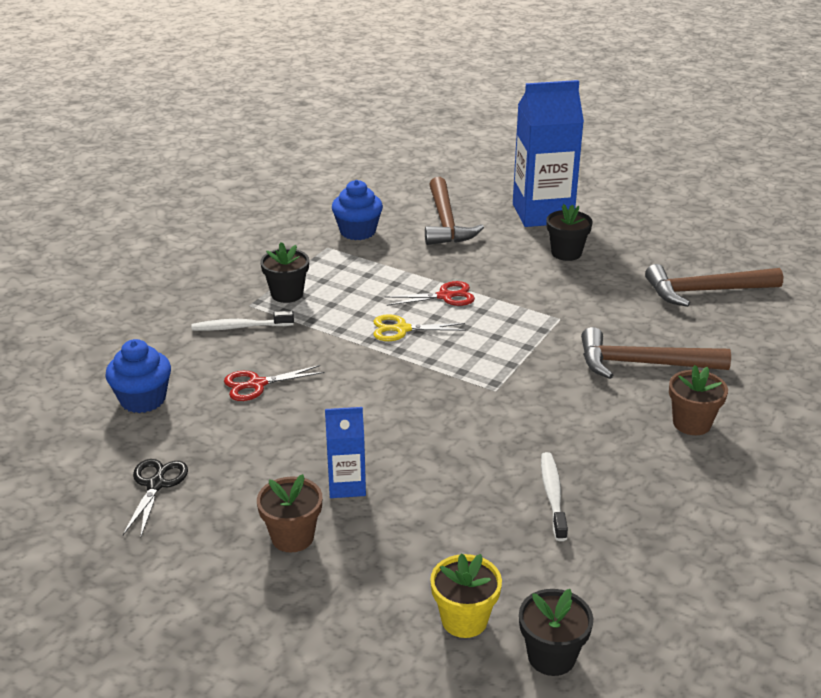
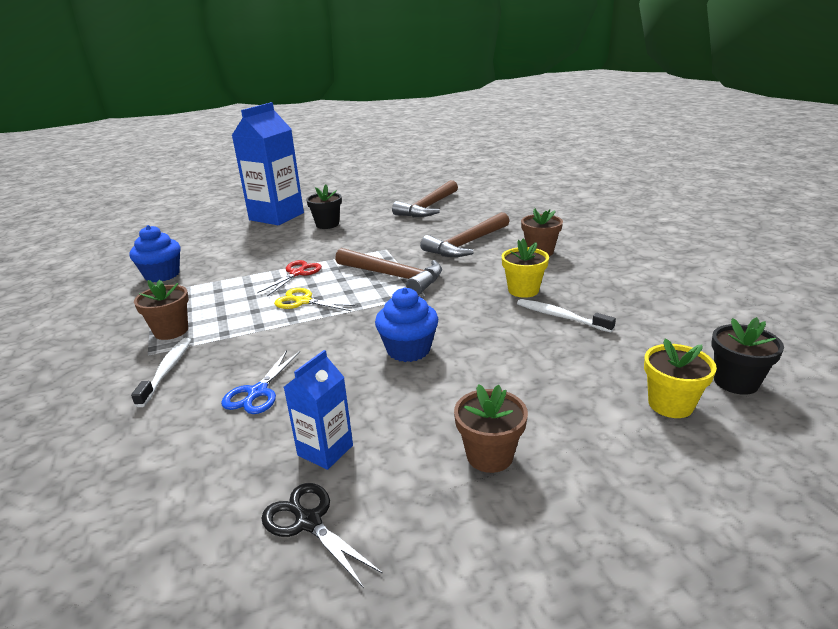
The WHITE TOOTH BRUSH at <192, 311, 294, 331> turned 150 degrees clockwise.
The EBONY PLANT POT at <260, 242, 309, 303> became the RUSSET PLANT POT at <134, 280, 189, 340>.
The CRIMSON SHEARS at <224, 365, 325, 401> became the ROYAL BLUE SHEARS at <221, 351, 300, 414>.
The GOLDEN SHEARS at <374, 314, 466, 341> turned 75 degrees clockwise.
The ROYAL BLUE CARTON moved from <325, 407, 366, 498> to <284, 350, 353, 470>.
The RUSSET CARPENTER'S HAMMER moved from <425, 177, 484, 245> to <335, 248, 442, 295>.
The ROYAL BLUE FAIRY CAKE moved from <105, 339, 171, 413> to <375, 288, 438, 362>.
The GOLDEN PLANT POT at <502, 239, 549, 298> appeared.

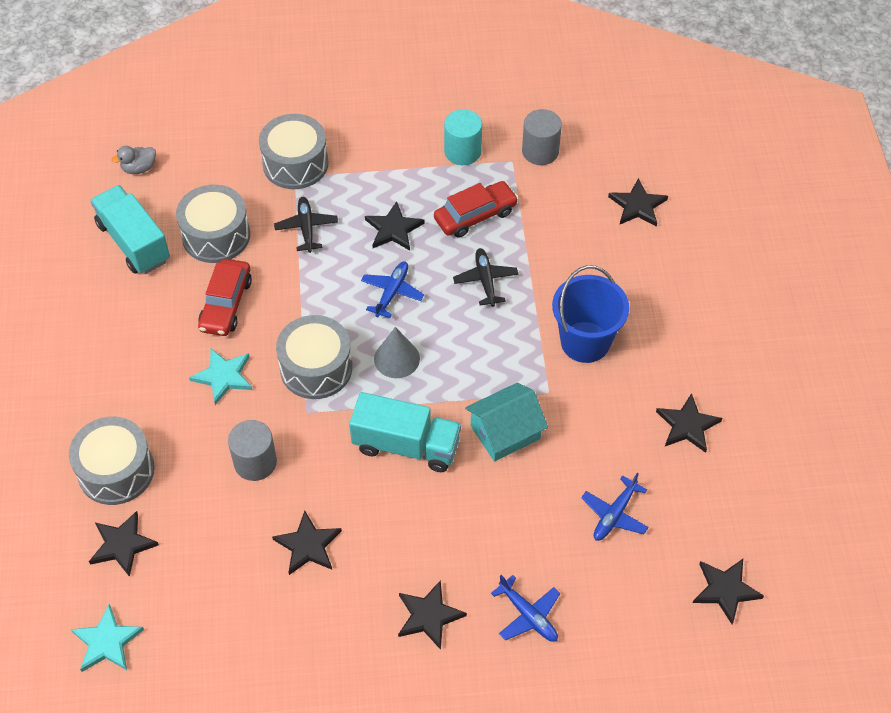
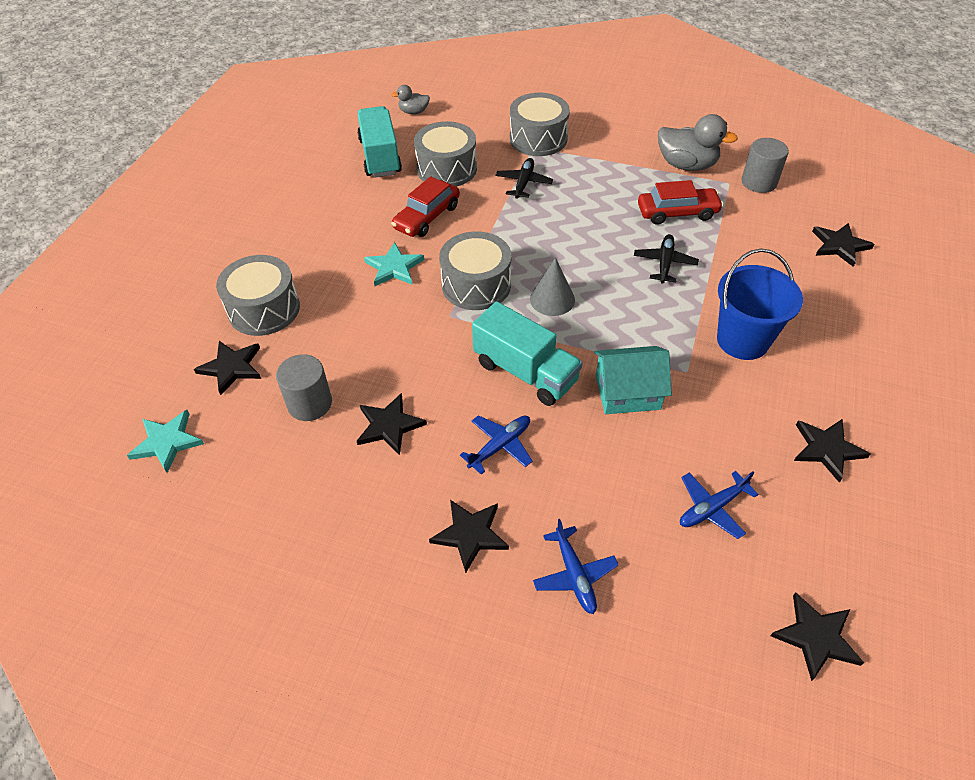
The GRAY CYLINDER moved from <228, 420, 277, 481> to <276, 354, 332, 421>.
The ROYAL BLUE AEROPLANE moved from <361, 261, 424, 318> to <460, 415, 532, 475>.
The TURQUOISE CYLINDER at <444, 109, 482, 165> was replaced by the GRAY RUBBER DUCK at <658, 114, 738, 171>.
The EBONY STAR at <365, 201, 425, 251> disappeared.

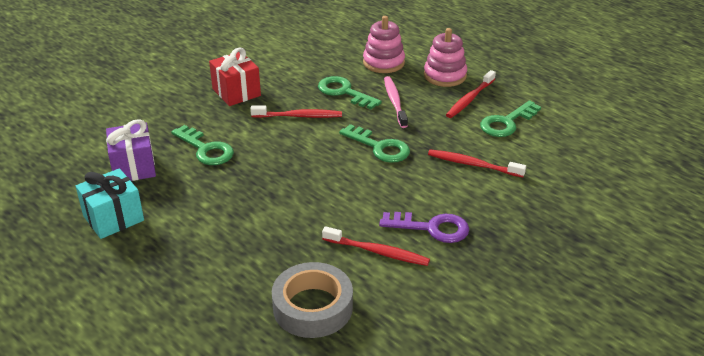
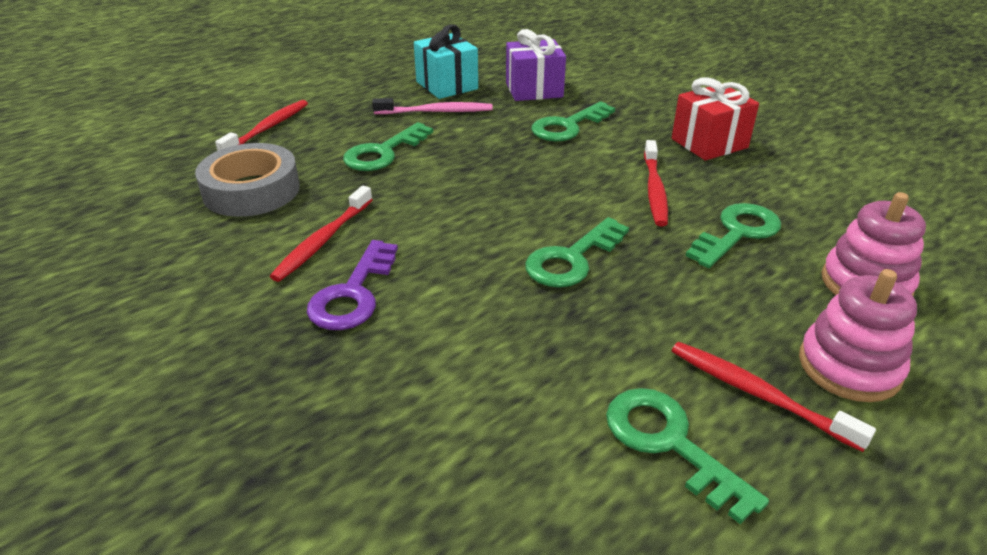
The CRIMSON TOOTH BRUSH moved from <428, 149, 526, 177> to <215, 100, 308, 151>.
The EMERALD LATCHKEY at <343, 122, 433, 171> appeared.
The ROSY TOOTH BRUSH moved from <384, 76, 408, 128> to <372, 98, 493, 114>.

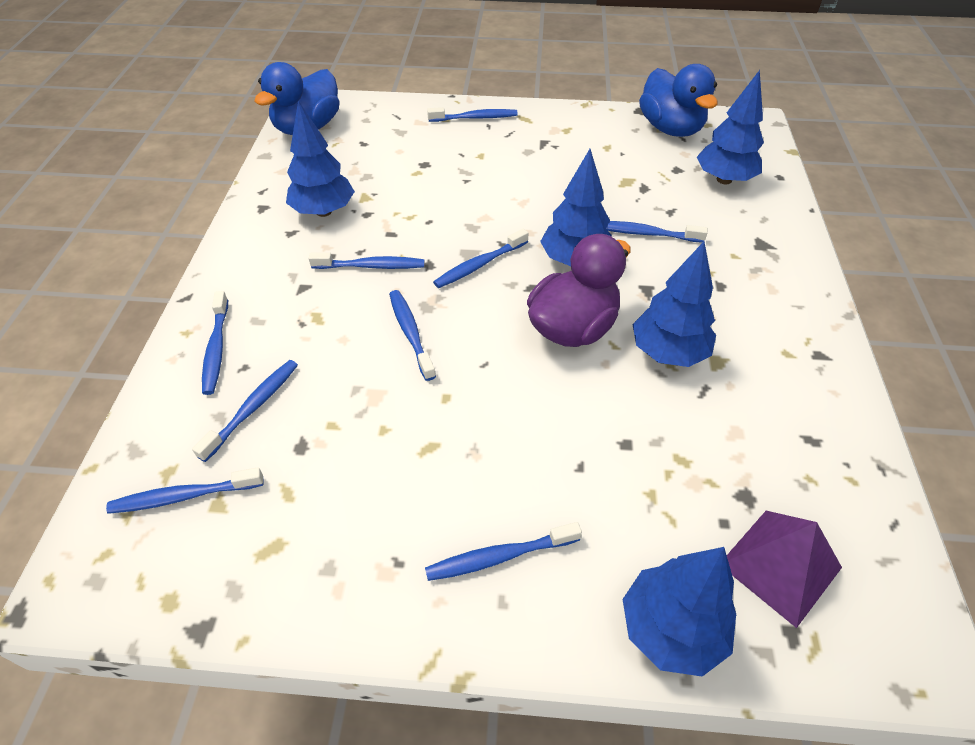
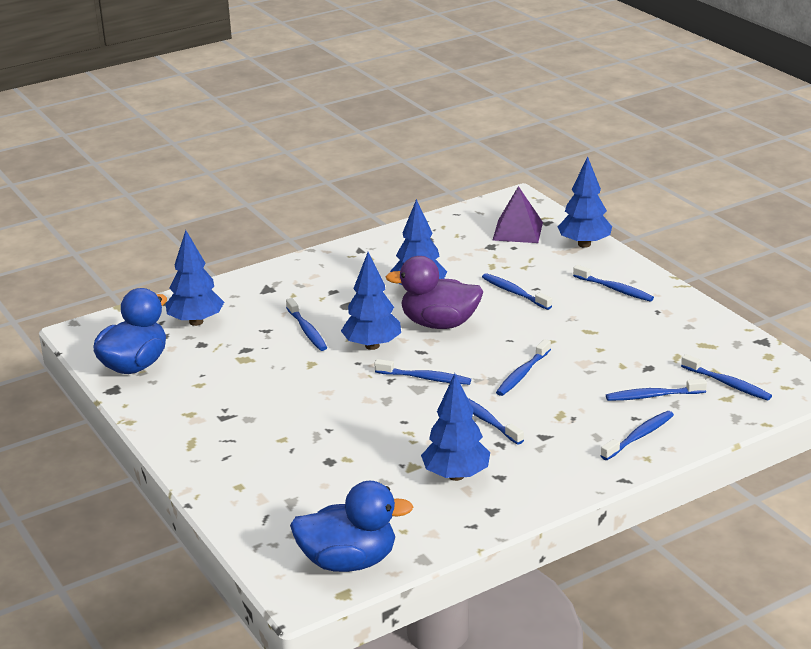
The ROYAL BLUE TOOTH BRUSH moved from <427, 107, 518, 122> to <482, 273, 552, 310>.

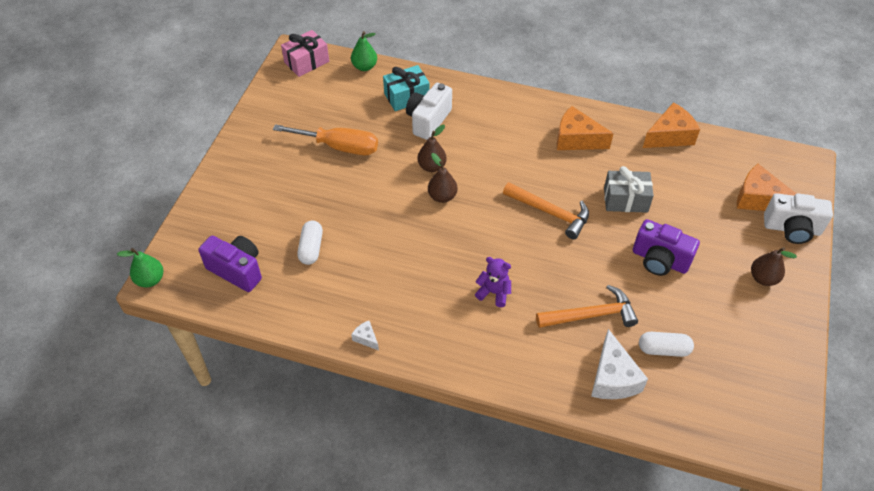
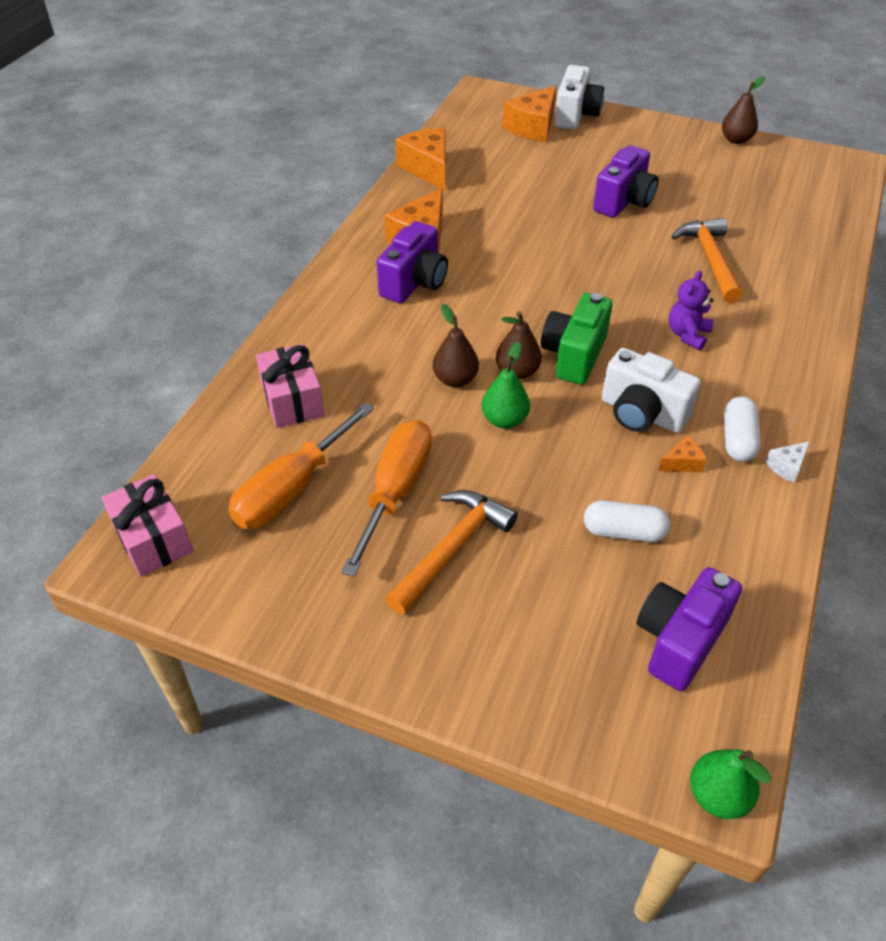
The ORANGE-COLOURED FLAT SCREWDRIVER at <228, 403, 374, 529> appeared.
The TURQUOISE GIFT at <383, 65, 430, 111> became the ROSY GIFT at <256, 344, 324, 428>.
The VIOLET PHOTO CAMERA at <377, 221, 448, 303> appeared.
The ORANGE-COLOURED CARPENTER'S HAMMER moved from <503, 182, 589, 240> to <385, 490, 518, 615>.
The EMERALD PEAR FRUIT moved from <351, 31, 377, 71> to <482, 342, 530, 429>.
The EMERALD PHOTO CAMERA at <541, 293, 612, 385> appeared.
The WHITE PHOTO CAMERA moved from <406, 83, 452, 140> to <602, 348, 701, 433>.
The ORANGE-COLOURED CHEESE at <658, 436, 706, 472> appeared.
The RUSSET PEAR FRUIT moved from <751, 247, 797, 286> to <722, 77, 765, 144>.
The WHITE PILL moved from <639, 332, 694, 357> to <724, 397, 761, 462>.
The WHITE CHEESE at <591, 329, 648, 399> disappeared.
The GRAY GIFT at <604, 166, 654, 213> disappeared.

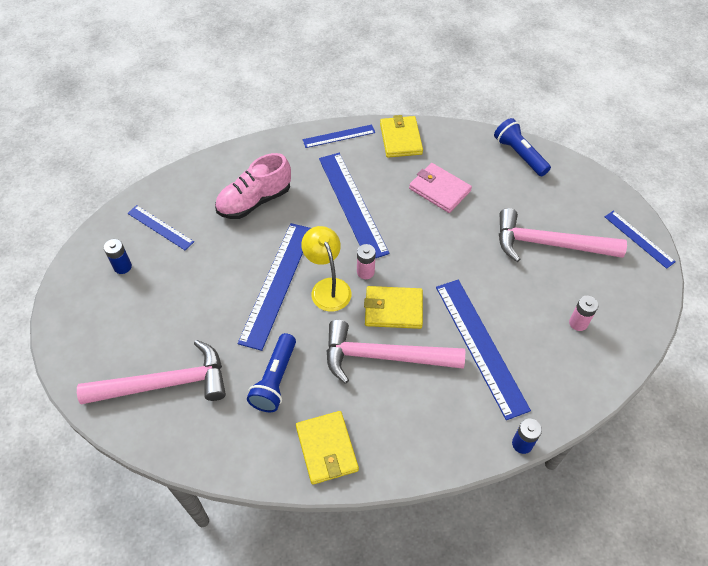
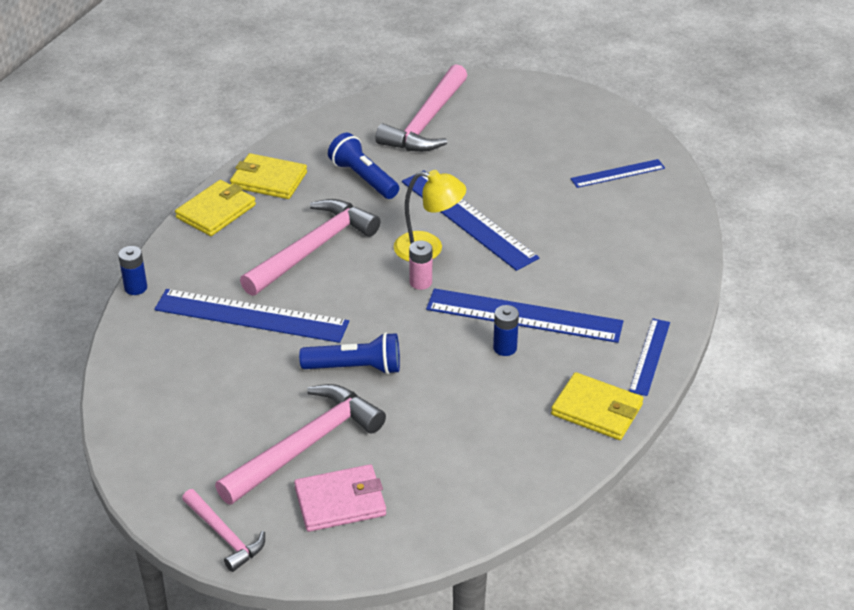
The GOLDEN BILLFOLD moved from <364, 286, 423, 329> to <175, 180, 256, 236>.
The ROYAL BLUE STRAIGHTEDGE at <605, 211, 676, 269> was replaced by the ROSY CARPENTER'S HAMMER at <182, 489, 265, 572>.
The ROSY BILLFOLD moved from <409, 163, 472, 213> to <294, 464, 386, 532>.
The ROYAL BLUE POCKET TORCH moved from <494, 118, 551, 176> to <299, 332, 400, 374>.
The ROYAL BLUE POWER CELL moved from <104, 239, 132, 274> to <493, 305, 519, 356>.
The ROSY SHOE at <215, 153, 291, 219> disappeared.
The ROSY POWER CELL at <569, 296, 598, 331> disappeared.

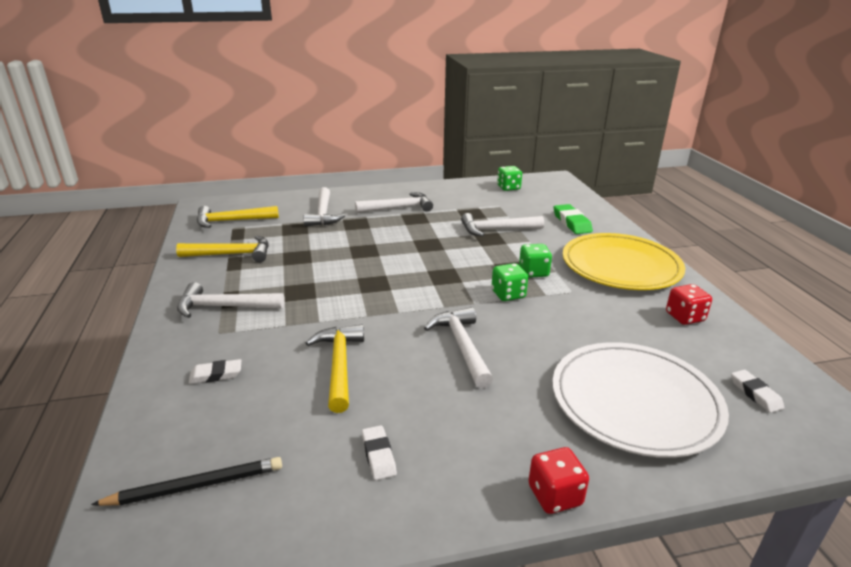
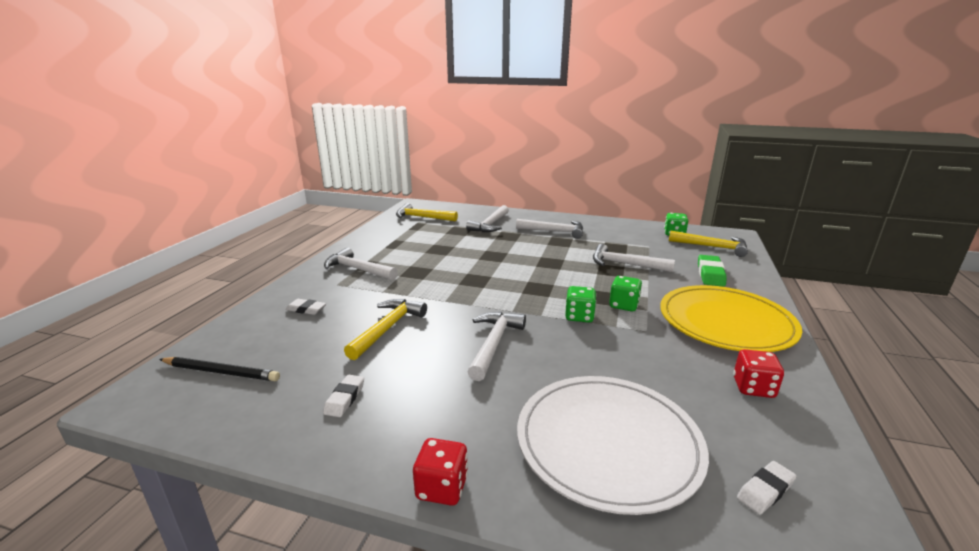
The GOLDEN CARPENTER'S HAMMER moved from <176, 235, 269, 262> to <669, 231, 748, 257>.
The WHITE GUM ERASER at <731, 370, 784, 413> turned 45 degrees clockwise.

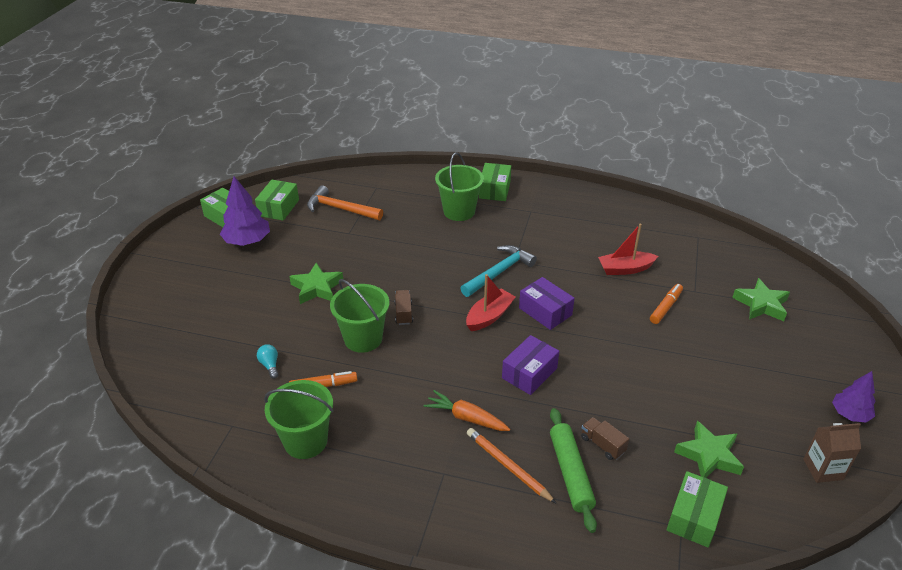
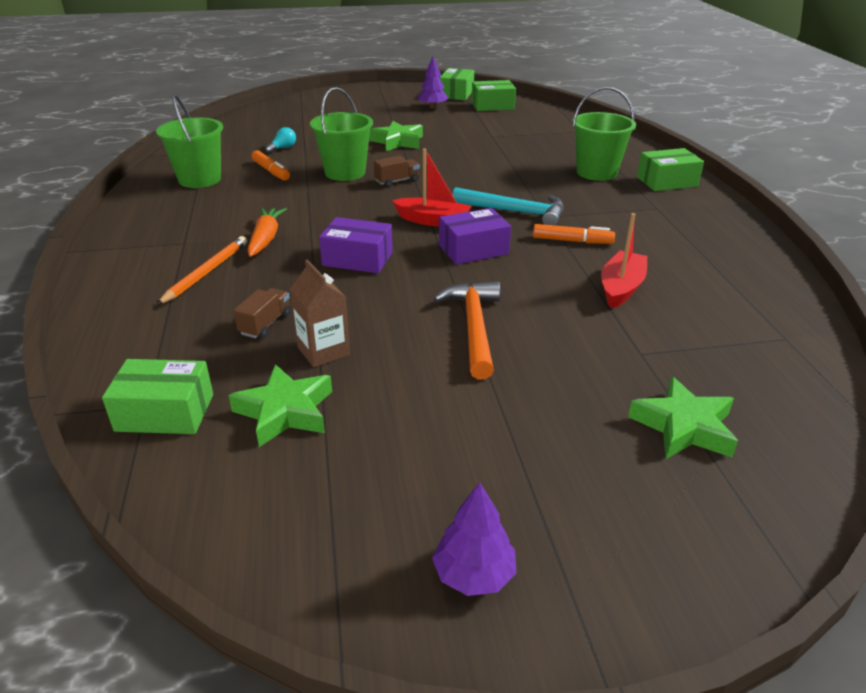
The RUSSET CARTON moved from <803, 423, 861, 483> to <290, 259, 350, 367>.
The VIOLET TREE at <220, 176, 270, 246> changed to 0.64 times the size.
The ORANGE-COLOURED CARPENTER'S HAMMER moved from <307, 185, 383, 220> to <433, 281, 500, 379>.
The VIOLET PACKAGE at <519, 277, 575, 330> turned 45 degrees clockwise.
The ORANGE-COLOURED FELT PEN moved from <650, 284, 683, 324> to <533, 224, 615, 244>.
The CRIMSON TOY BOAT at <598, 224, 658, 275> turned 60 degrees clockwise.
The EMERALD DOUGH ROLLER at <550, 408, 597, 533> disappeared.

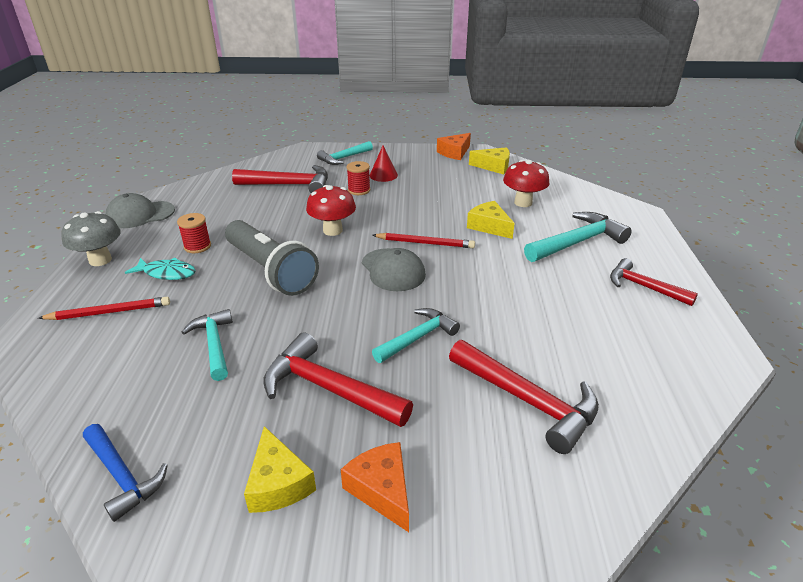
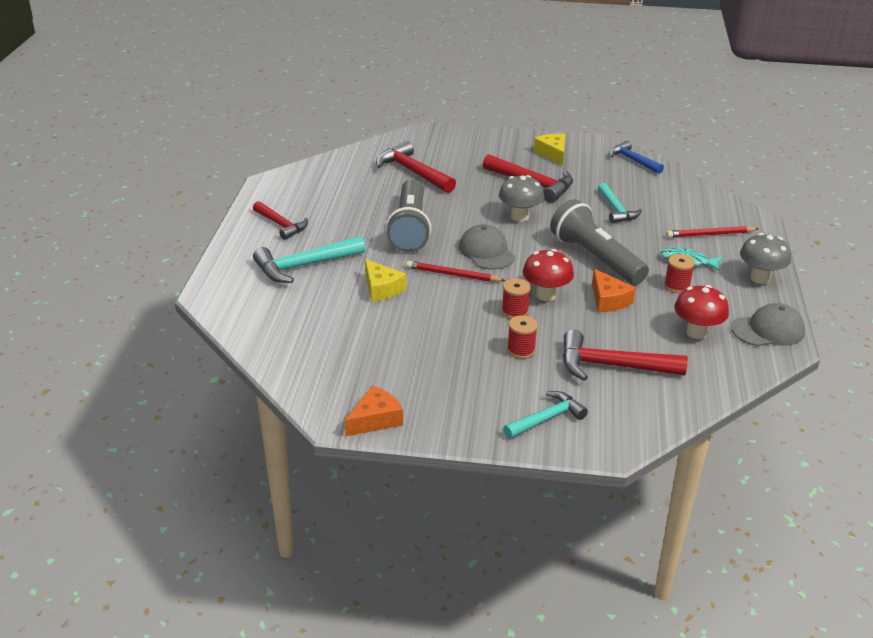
The GRAY POCKET TORCH at <386, 179, 431, 252> appeared.
The GRAY FUNGUS at <499, 175, 544, 222> appeared.
The CRIMSON REEL OF THREAD at <502, 278, 531, 319> appeared.
The ORANGE-COLOURED CHEESE moved from <341, 442, 409, 532> to <592, 269, 636, 312>.
The CRIMSON FUNGUS moved from <503, 160, 550, 207> to <674, 285, 729, 339>.
The CRIMSON CONE at <370, 145, 398, 182> disappeared.
The TURQUOISE CARPENTER'S HAMMER at <372, 308, 460, 363> disappeared.
The GOLDEN CHEESE at <469, 147, 510, 175> disappeared.

